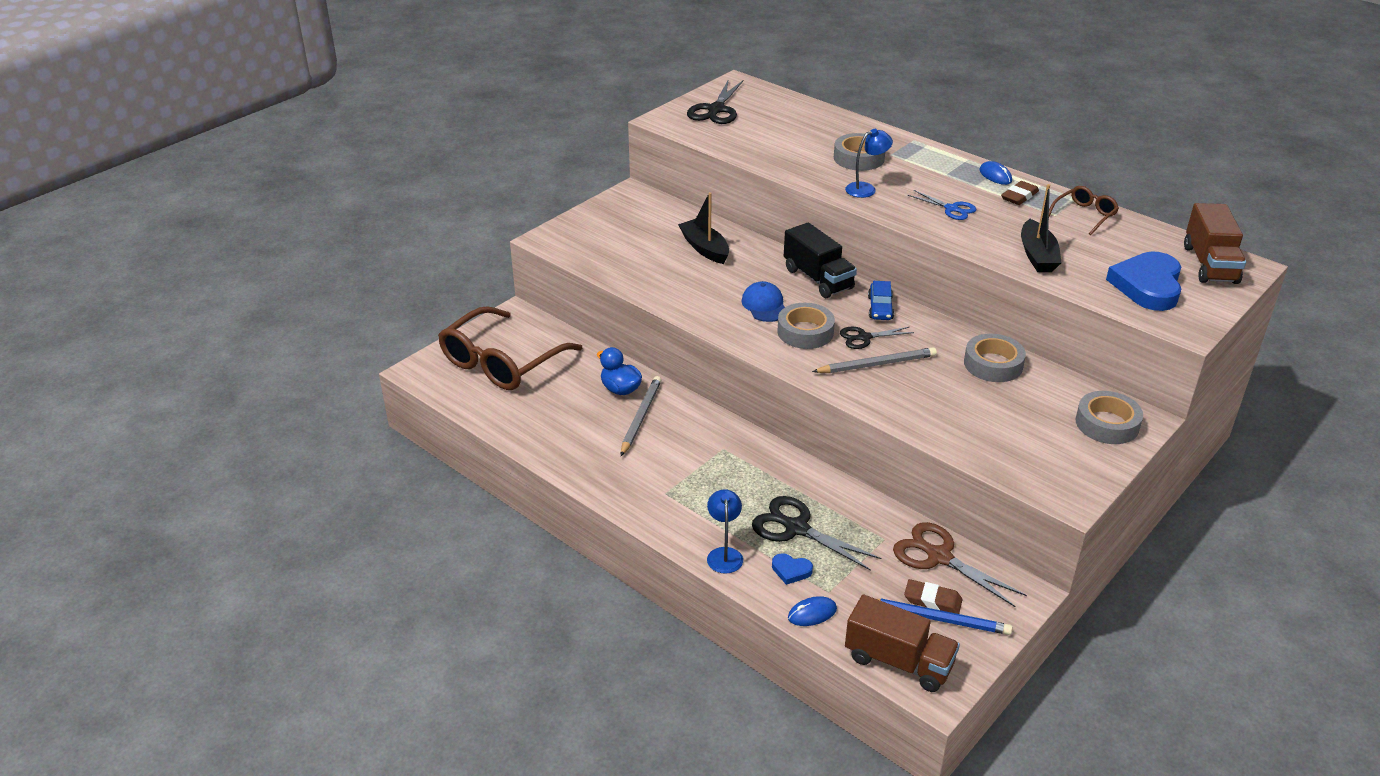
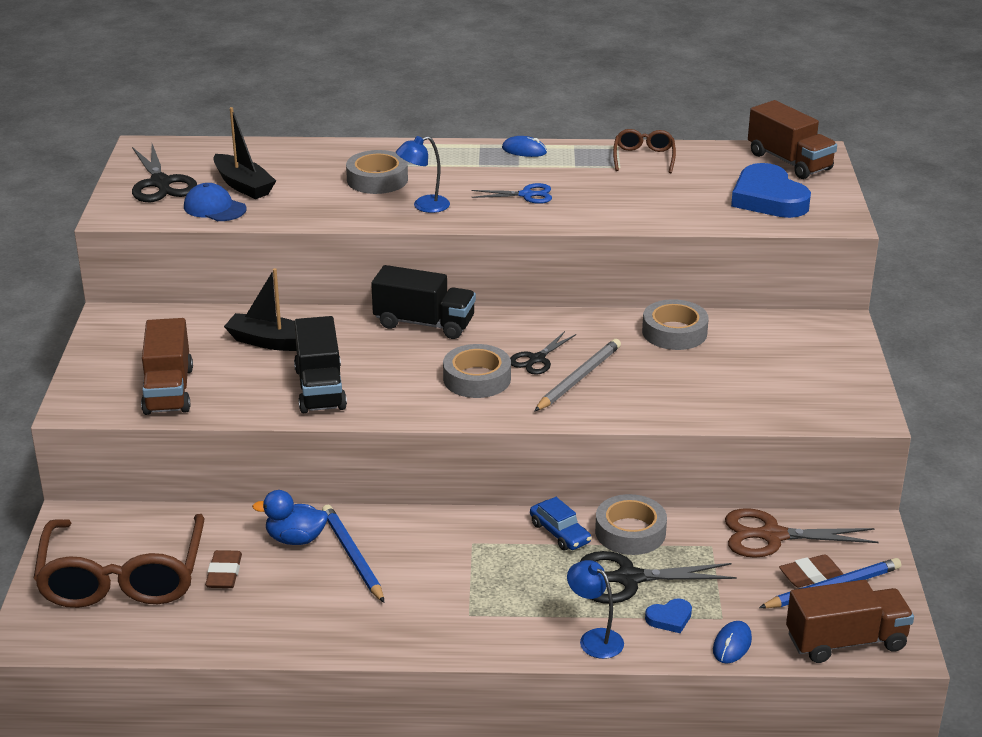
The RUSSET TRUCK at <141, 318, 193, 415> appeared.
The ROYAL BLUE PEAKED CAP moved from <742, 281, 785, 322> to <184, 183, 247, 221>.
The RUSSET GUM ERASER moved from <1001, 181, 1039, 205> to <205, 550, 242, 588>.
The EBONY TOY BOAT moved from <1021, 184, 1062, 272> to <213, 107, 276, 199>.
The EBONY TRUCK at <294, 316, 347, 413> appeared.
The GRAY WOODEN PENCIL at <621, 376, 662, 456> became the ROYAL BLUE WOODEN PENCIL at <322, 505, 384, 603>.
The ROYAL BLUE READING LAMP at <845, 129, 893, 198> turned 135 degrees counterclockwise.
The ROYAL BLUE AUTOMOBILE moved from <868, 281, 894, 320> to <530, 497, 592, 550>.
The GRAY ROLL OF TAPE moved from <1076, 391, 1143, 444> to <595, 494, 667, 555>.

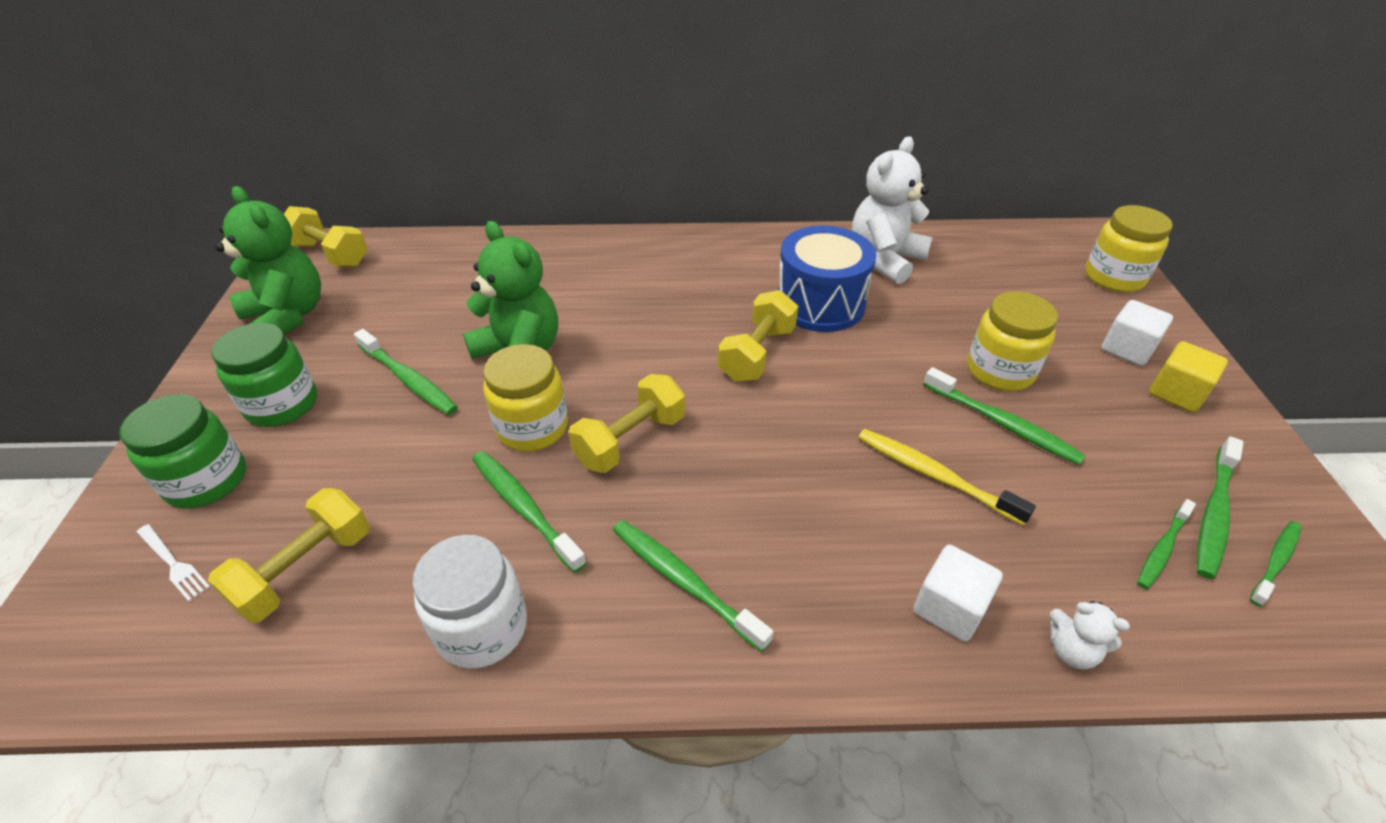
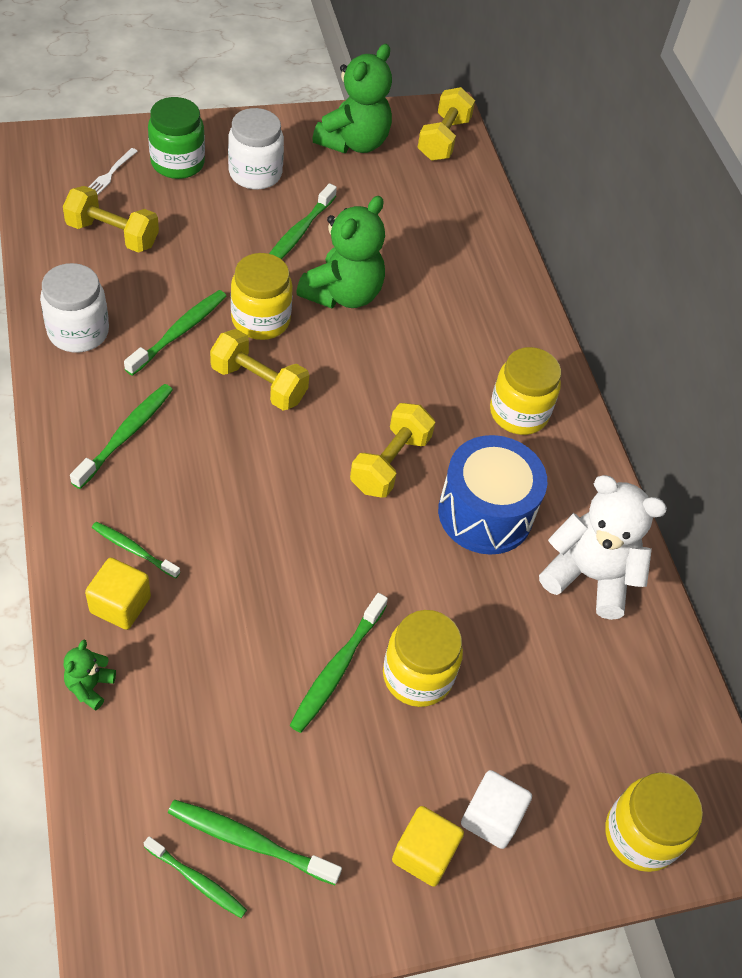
The WHITE TEDDY BEAR at <1049, 601, 1130, 669> became the EMERALD TEDDY BEAR at <64, 640, 116, 710>.
The WHITE CUBE at <913, 545, 1003, 642> became the GOLDEN CUBE at <85, 558, 151, 630>.
The EMERALD TOOTH BRUSH moved from <1137, 499, 1196, 589> to <92, 522, 180, 579>.
The EMERALD PRESERVE JAR at <211, 323, 317, 427> became the WHITE PRESERVE JAR at <228, 108, 284, 190>.
The GOLDEN FREE WEIGHT at <718, 290, 798, 382> turned 75 degrees counterclockwise.
The GOLDEN PRESERVE JAR at <490, 347, 561, 435> appeared.
The GOLDEN TOOTH BRUSH at <858, 429, 1036, 526> disappeared.

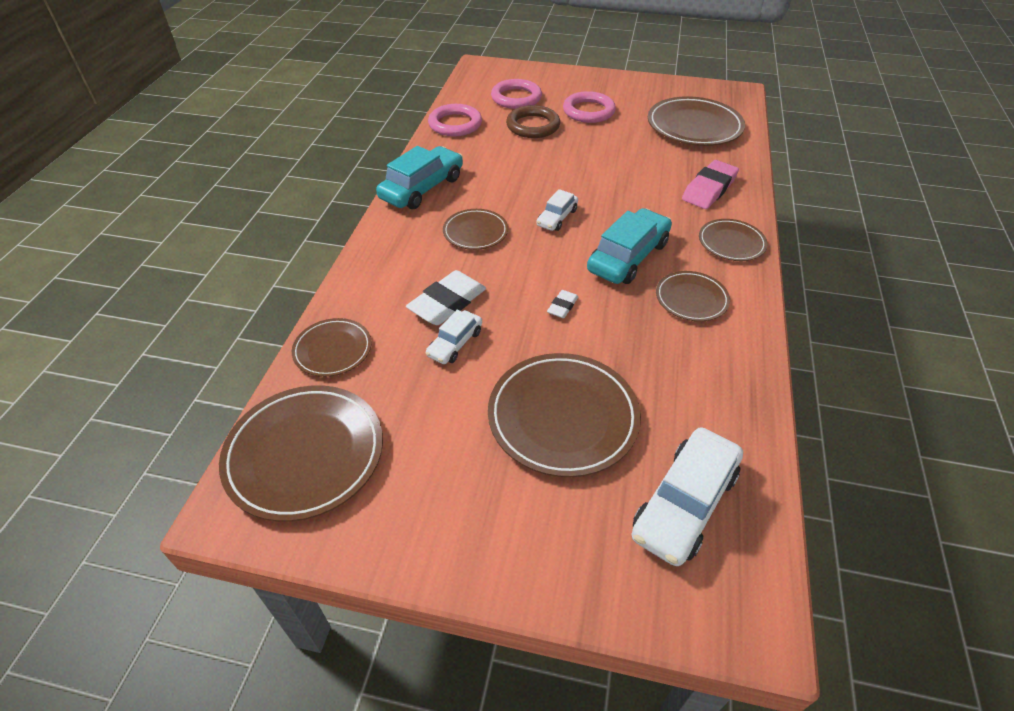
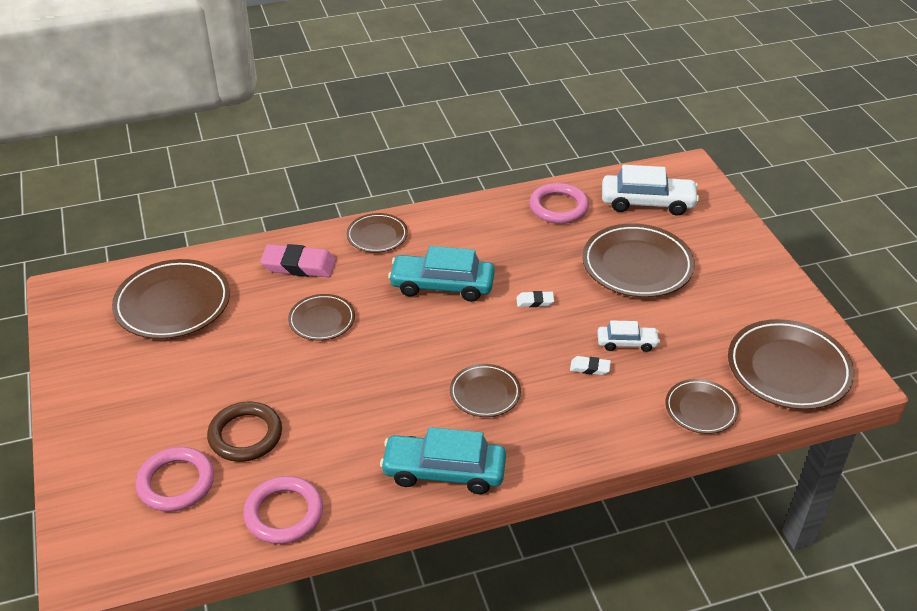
The RUSSET DINNER PLATE moved from <656, 271, 730, 321> to <288, 294, 355, 341>.
The ROSY HOOP moved from <563, 91, 616, 123> to <529, 183, 589, 224>.
The WHITE GUM ERASER at <406, 270, 486, 325> changed to 0.50 times the size.
The WHITE AUTOMOBILE at <536, 189, 578, 231> disappeared.

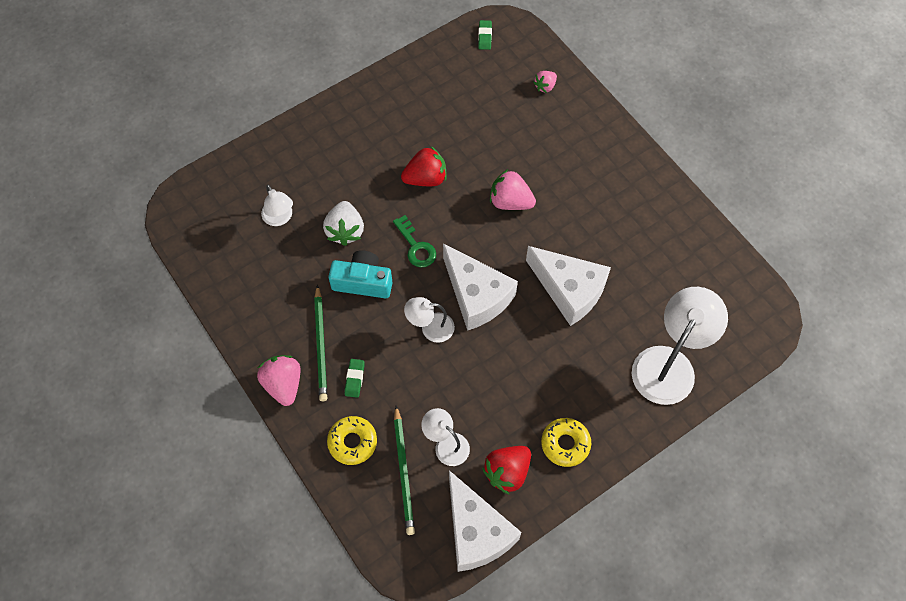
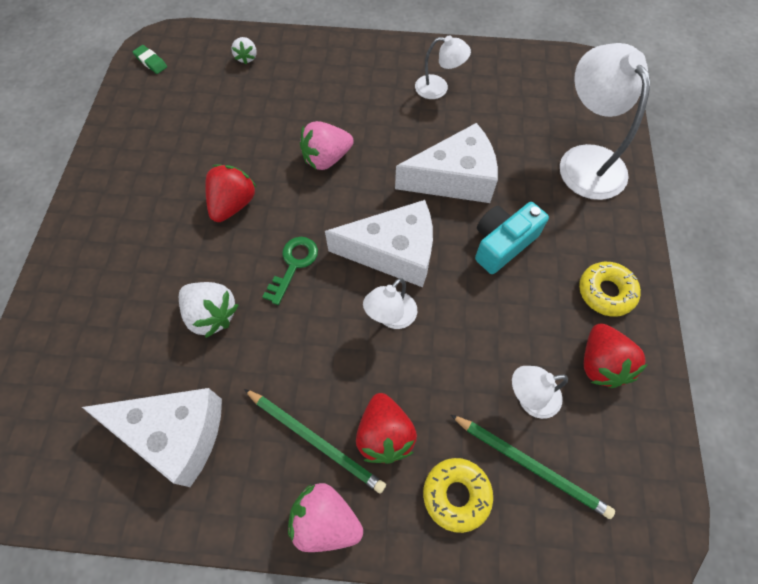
The WHITE CHEESE moved from <449, 470, 521, 572> to <82, 388, 222, 487>.
The ROSY STRAWBERRY at <533, 71, 557, 93> became the WHITE STRAWBERRY at <231, 37, 257, 64>.
The EMERALD LATCHKEY at <393, 215, 436, 267> turned 75 degrees counterclockwise.
The EMERALD GUM ERASER at <345, 359, 365, 398> was replaced by the CRIMSON STRAWBERRY at <356, 393, 417, 464>.
The WHITE READING LAMP moved from <261, 184, 293, 226> to <415, 35, 471, 99>.
The TURQUOISE PHOTO CAMERA moved from <328, 250, 393, 298> to <475, 202, 549, 274>.

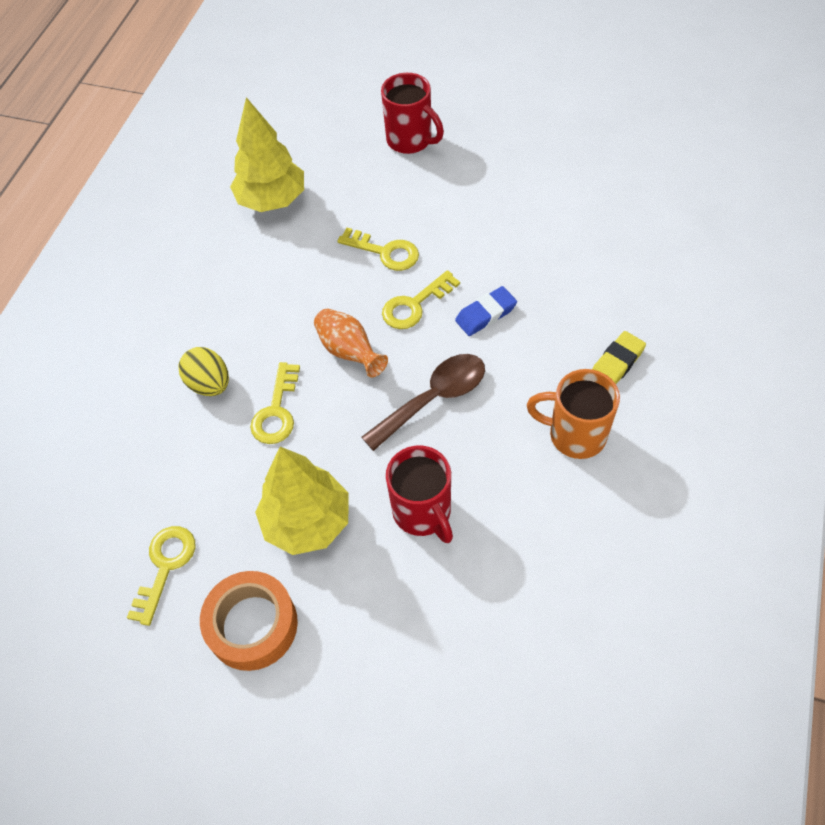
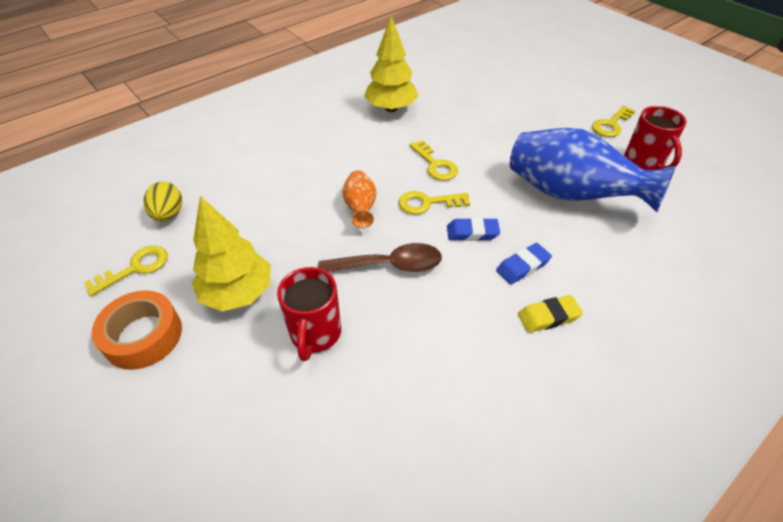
The GOLDEN EGG moved from <178, 347, 229, 396> to <144, 182, 182, 222>.
The ROYAL BLUE GUM ERASER at <496, 243, 552, 284> appeared.
The ROYAL BLUE FLOWER VASE at <510, 128, 676, 212> appeared.
The GOLDEN LATCHKEY moved from <250, 362, 300, 444> to <592, 105, 635, 137>.
The CRIMSON COFFEE MUG moved from <381, 73, 444, 154> to <624, 106, 687, 170>.
The ORANGE-COLOURED COFFEE MUG at <527, 369, 620, 459> disappeared.

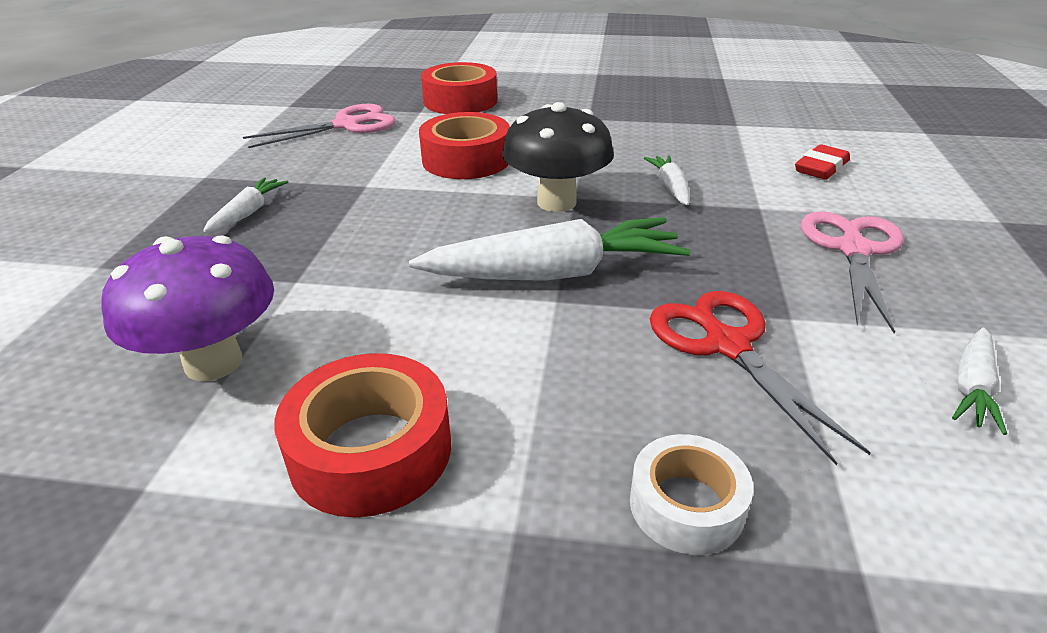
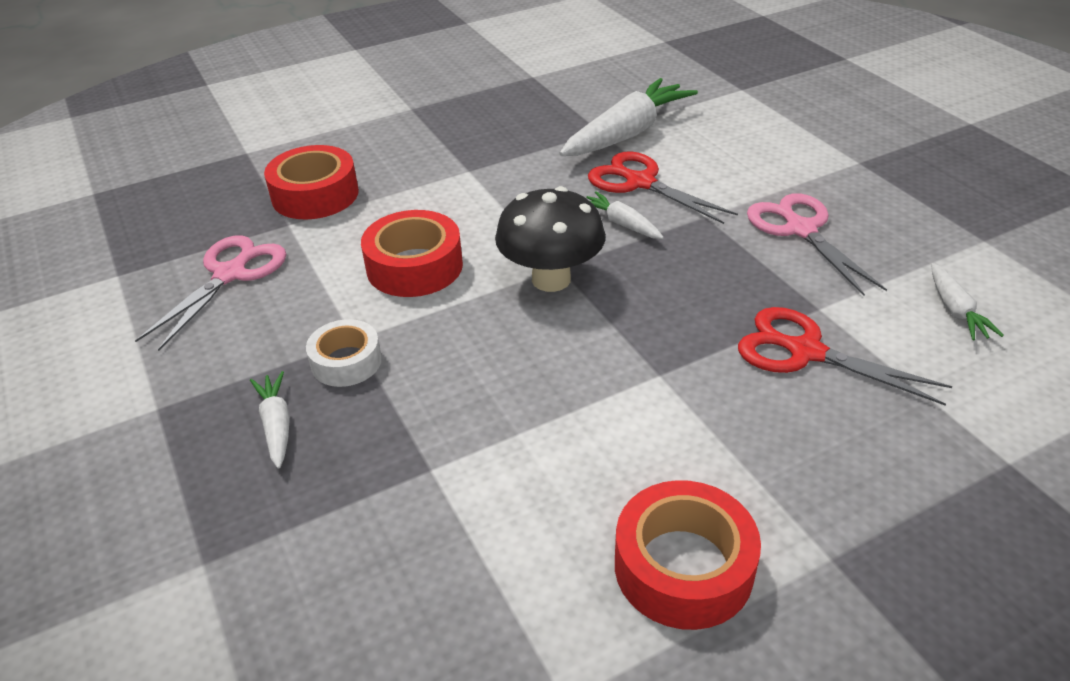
The WHITE ROLL OF TAPE moved from <630, 434, 753, 555> to <306, 319, 382, 387>.
The WHITE TOY CARROT moved from <409, 217, 690, 281> to <559, 78, 698, 156>.
The CRIMSON SHEARS at <588, 152, 738, 224> appeared.
The VIOLET FUNGUS at <101, 235, 274, 381> disappeared.
The CRIMSON GUM ERASER at <795, 144, 850, 180> disappeared.

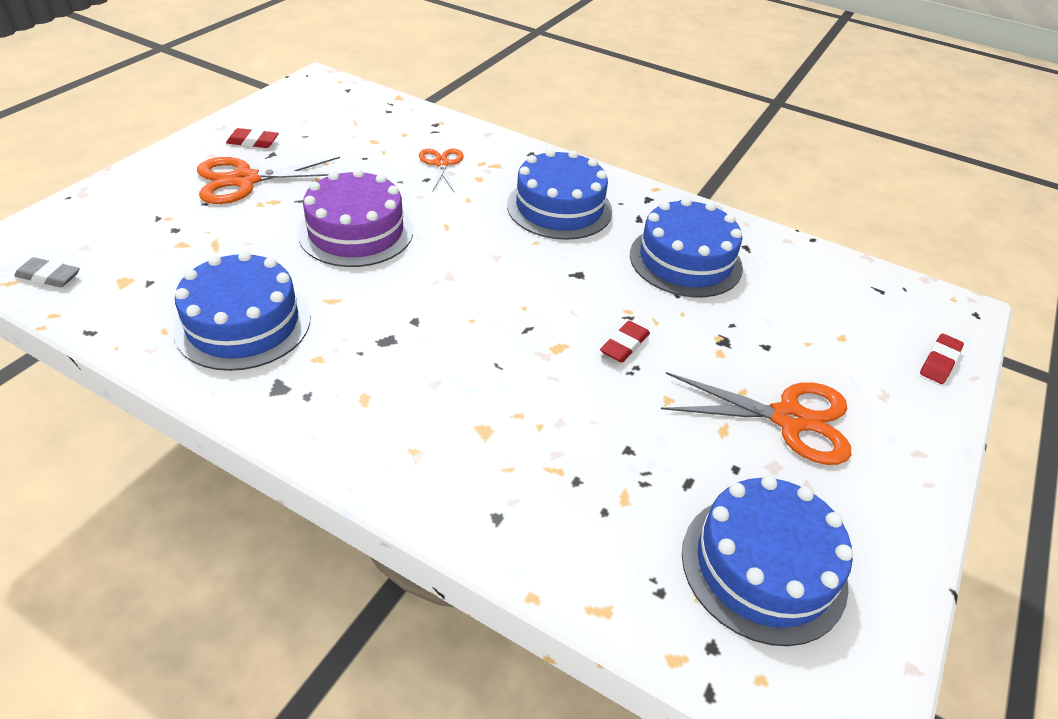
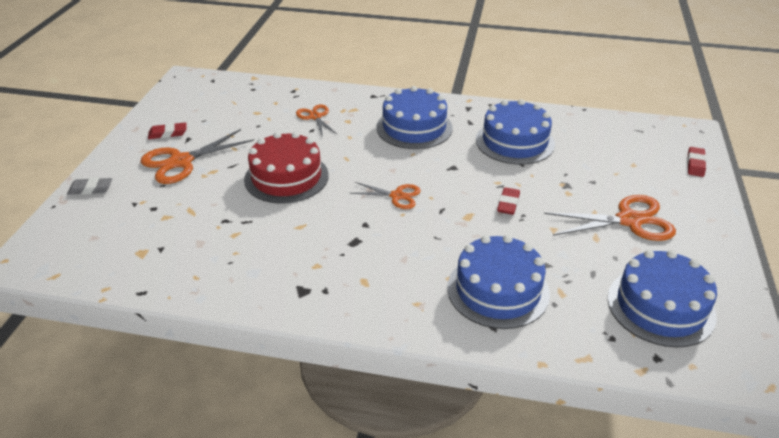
The GRAY GUM ERASER moved from <14, 257, 80, 287> to <67, 178, 112, 195>.
The VIOLET LAYER CAKE at <298, 169, 413, 267> became the CRIMSON LAYER CAKE at <244, 132, 329, 204>.
The ORANGE-COLOURED SHEARS at <350, 182, 421, 209> appeared.
The ROYAL BLUE LAYER CAKE moved from <173, 251, 311, 371> to <447, 235, 550, 329>.

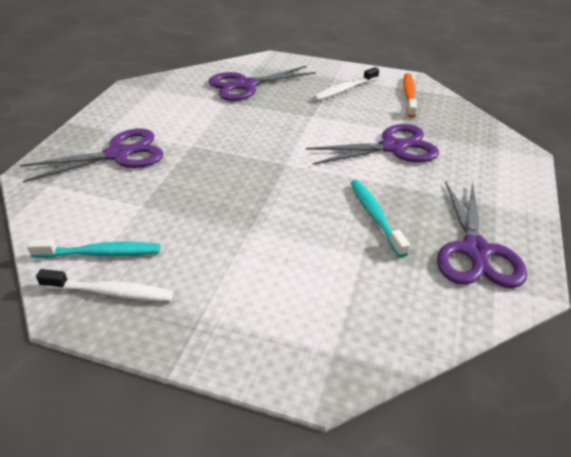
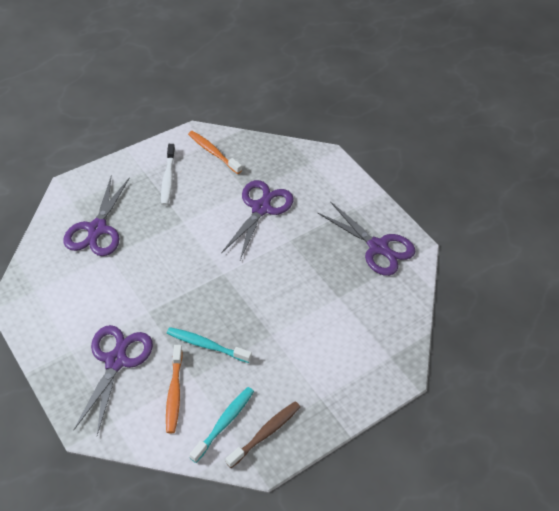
The ORANGE-COLOURED TOOTH BRUSH at <166, 345, 183, 433> appeared.
The TURQUOISE TOOTH BRUSH moved from <351, 180, 410, 257> to <167, 327, 252, 363>.
The WHITE TOOTH BRUSH at <36, 269, 173, 301> became the RUSSET TOOTH BRUSH at <226, 402, 300, 468>.

